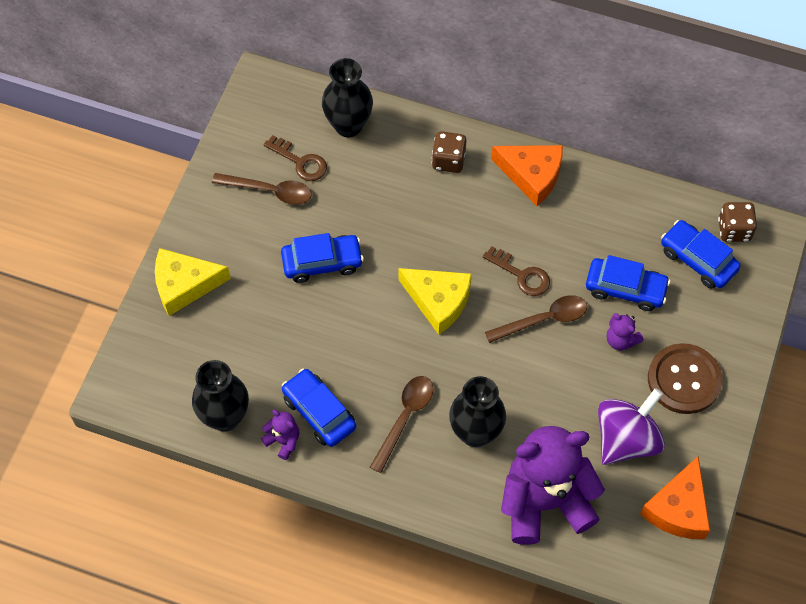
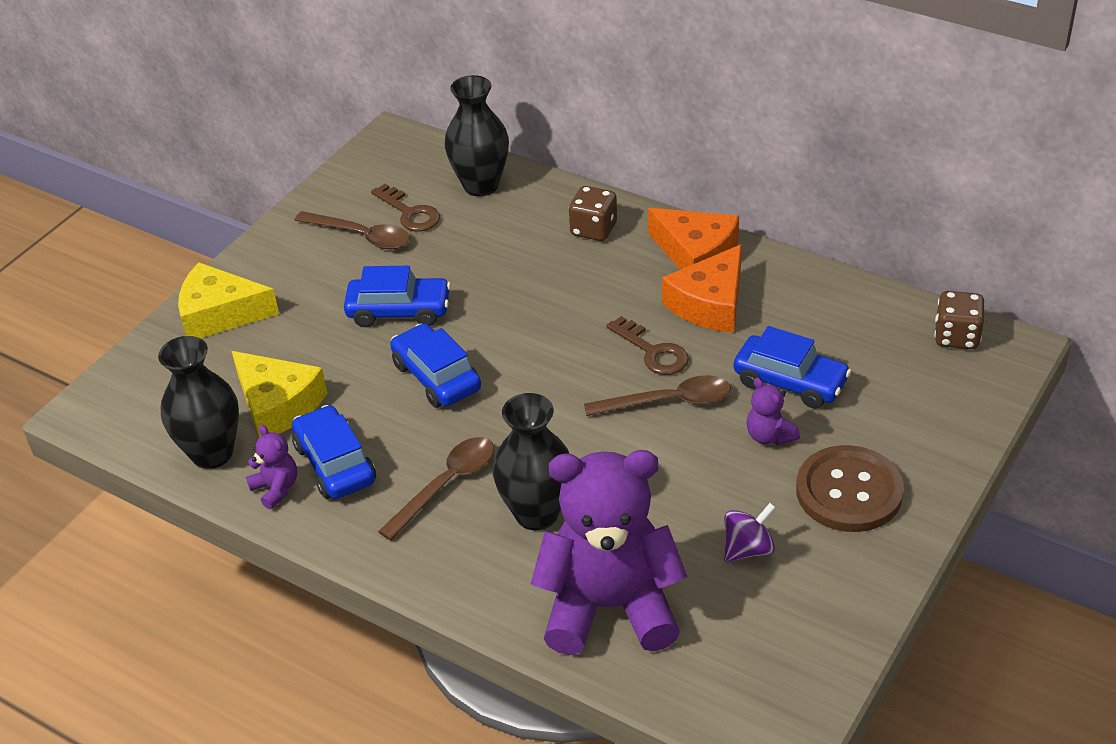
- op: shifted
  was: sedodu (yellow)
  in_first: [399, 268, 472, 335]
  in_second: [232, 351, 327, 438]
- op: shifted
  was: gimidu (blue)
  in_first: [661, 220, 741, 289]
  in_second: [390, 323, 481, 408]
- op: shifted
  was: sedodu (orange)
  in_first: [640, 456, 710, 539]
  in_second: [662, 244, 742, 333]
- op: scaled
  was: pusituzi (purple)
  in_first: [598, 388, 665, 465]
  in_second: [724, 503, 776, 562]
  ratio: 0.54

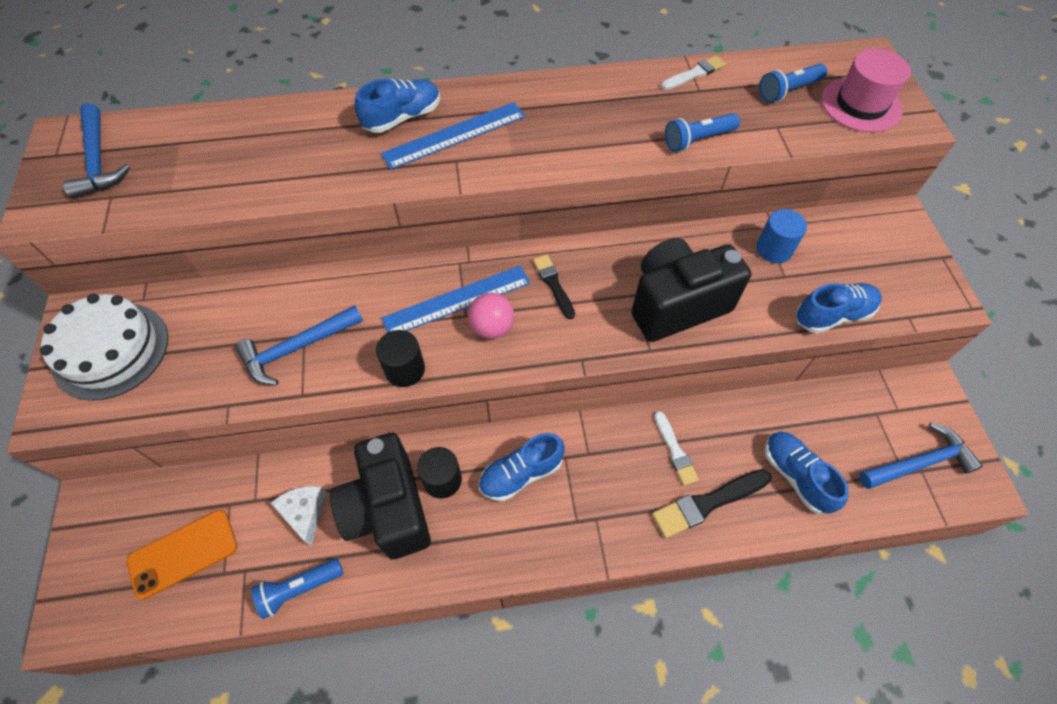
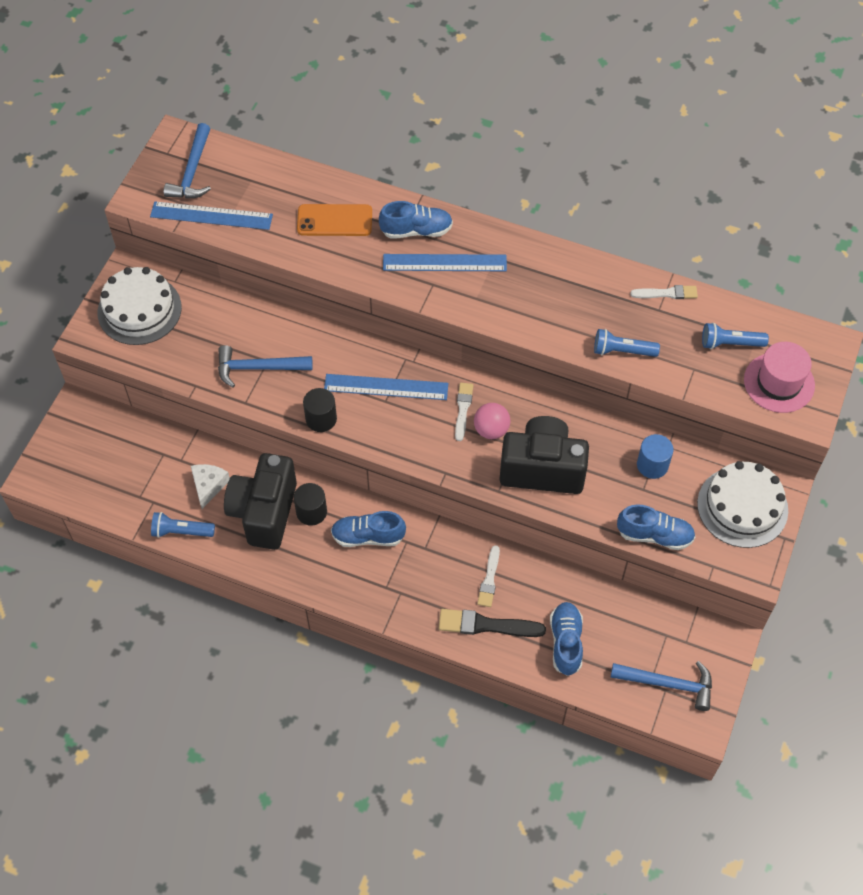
- op: new
  now: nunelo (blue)
  in_second: [150, 201, 273, 230]
- op: shifted
  was: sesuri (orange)
  in_first: [127, 510, 238, 600]
  in_second: [297, 204, 372, 236]
- op: repainted
  was: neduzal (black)
  now: neduzal (white)
  in_first: [533, 255, 575, 319]
  in_second: [455, 383, 473, 441]
- op: shifted
  was: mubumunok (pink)
  in_first: [468, 293, 514, 339]
  in_second: [474, 403, 511, 439]
- op: new
  now: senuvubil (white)
  in_second: [697, 461, 788, 548]

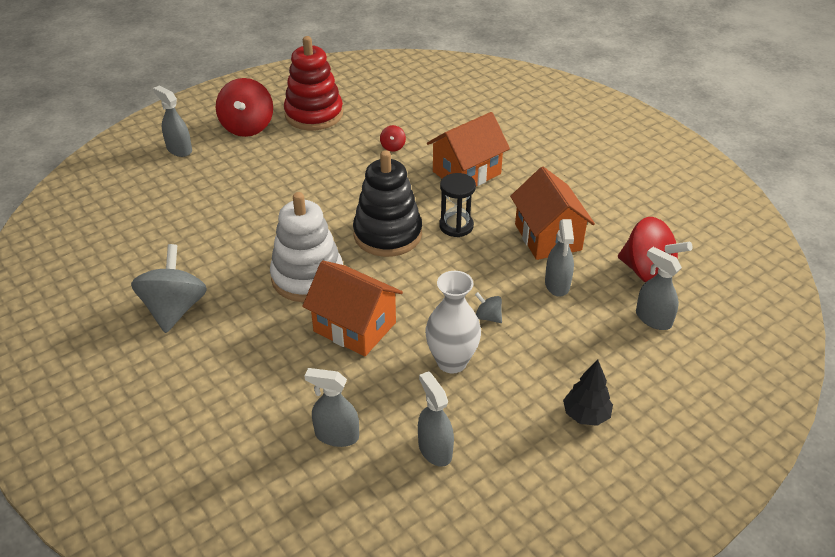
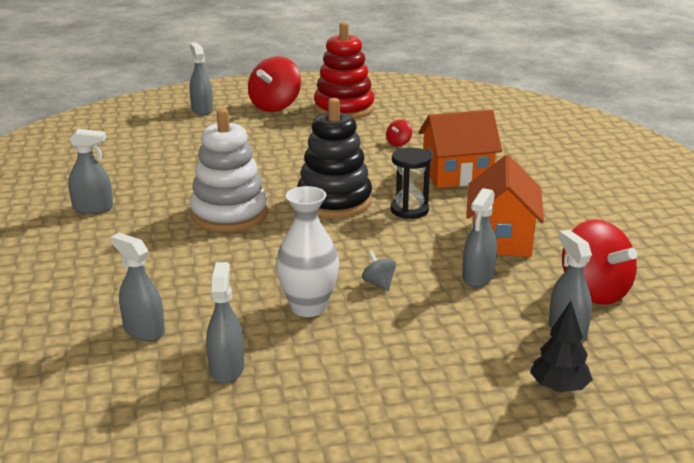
- op: swapped
  was: pusituzi (grey)
  now: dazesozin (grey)
  in_first: [131, 244, 207, 333]
  in_second: [68, 129, 113, 214]
- op: shifted
  was: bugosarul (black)
  in_first: [563, 360, 613, 426]
  in_second: [530, 301, 593, 393]
- op: gone
  was: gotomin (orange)
  in_first: [302, 260, 403, 356]

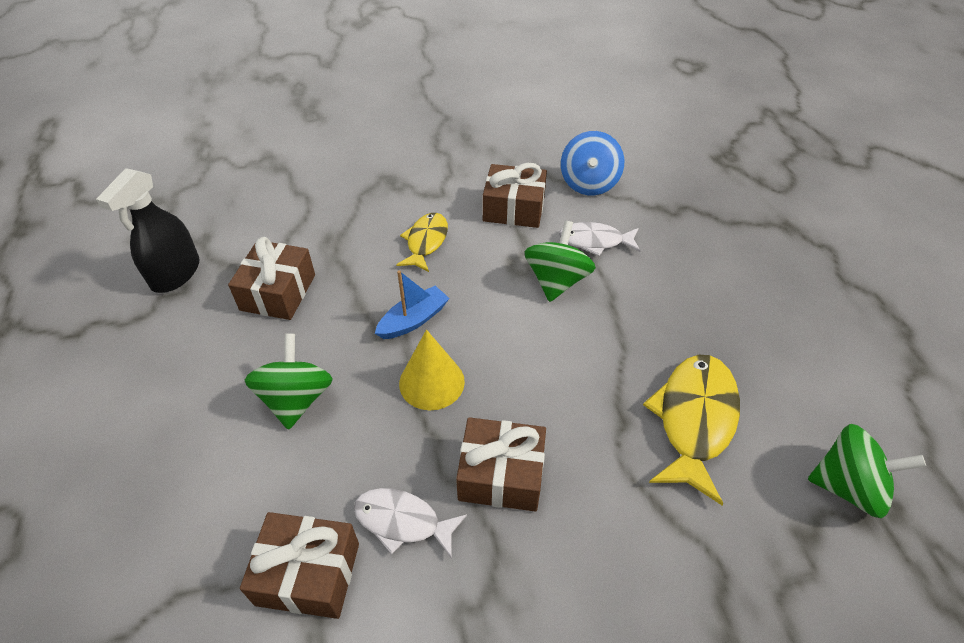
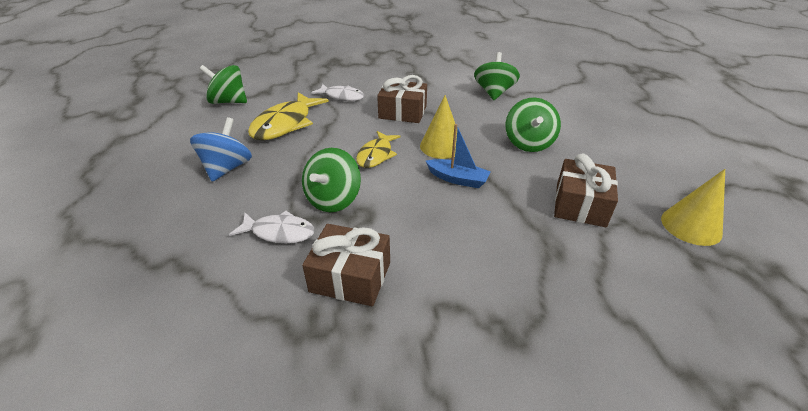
- op: shifted
  was: pusituzi (blue)
  in_first: [561, 131, 624, 195]
  in_second: [190, 117, 252, 182]
- op: shifted
  was: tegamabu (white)
  in_first: [354, 488, 467, 559]
  in_second: [311, 84, 365, 101]
- op: shifted
  was: tegamabu (yellow)
  in_first: [396, 213, 448, 272]
  in_second: [356, 131, 400, 168]
- op: rotated
  was: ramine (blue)
  in_first: [375, 270, 450, 339]
  in_second: [426, 124, 491, 188]
  clockwise: -120
- op: swapped
  was: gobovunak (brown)
  now: pusituzi (green)
  in_first: [240, 512, 359, 619]
  in_second: [474, 52, 520, 100]
- op: swapped
  was: dazesozin (black)
  now: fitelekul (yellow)
  in_first: [96, 168, 200, 293]
  in_second: [661, 169, 725, 246]

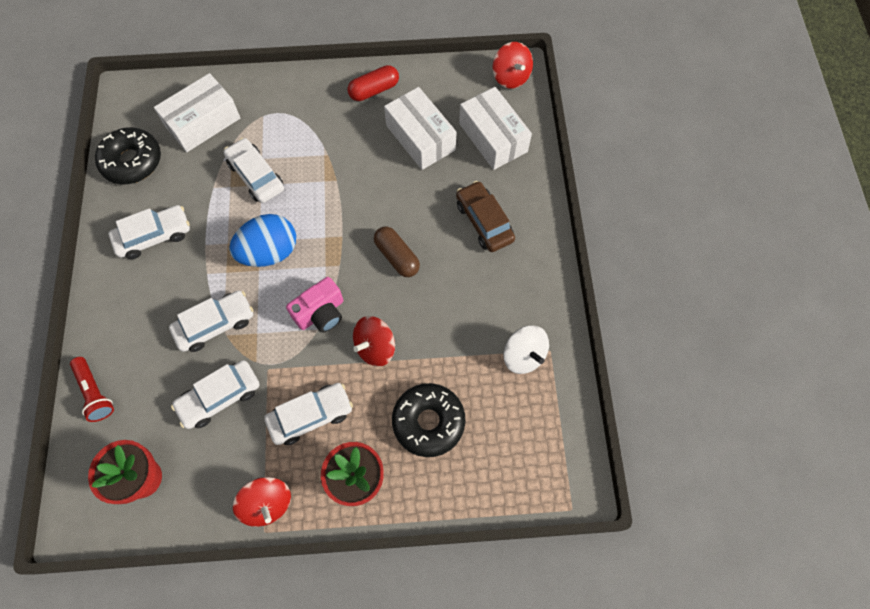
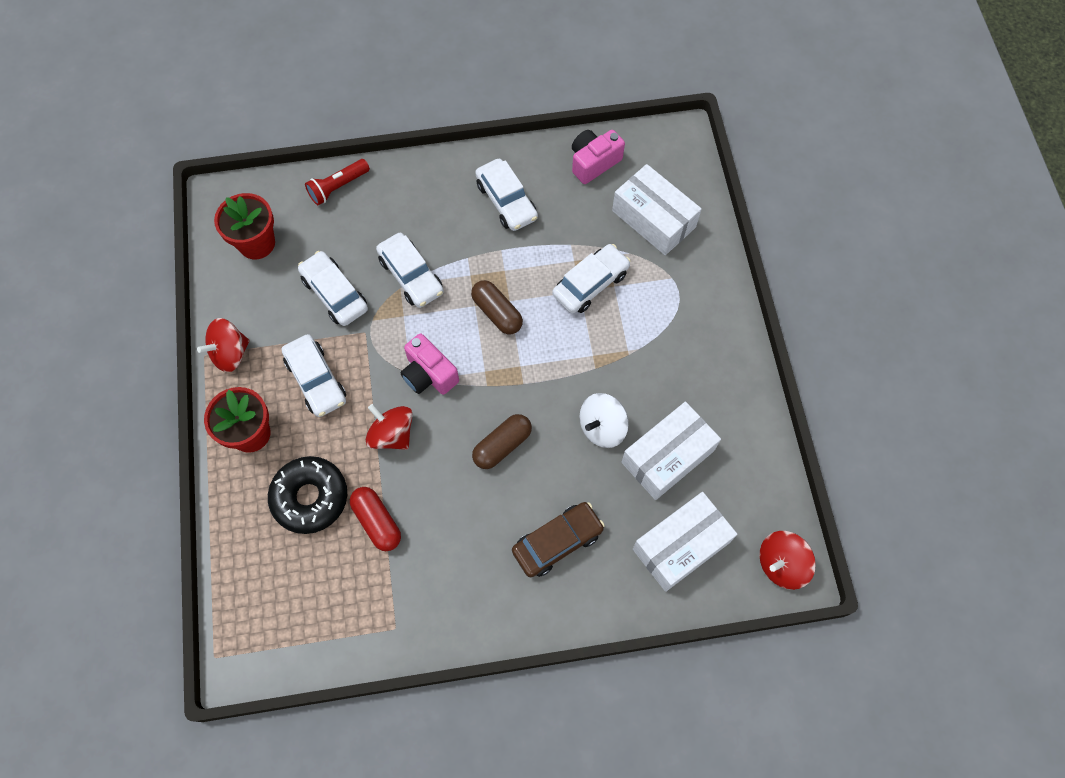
- op: shifted
  was: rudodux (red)
  in_first: [348, 65, 399, 101]
  in_second: [350, 487, 401, 551]
- op: swapped
  was: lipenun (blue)
  now: rudodux (brown)
  in_first: [229, 214, 296, 267]
  in_second: [471, 280, 523, 334]
- op: swapped
  was: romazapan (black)
  now: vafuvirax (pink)
  in_first: [95, 127, 161, 185]
  in_second: [572, 130, 625, 184]
- op: shifted
  was: pusituzi (white)
  in_first: [503, 325, 549, 374]
  in_second: [580, 393, 629, 448]

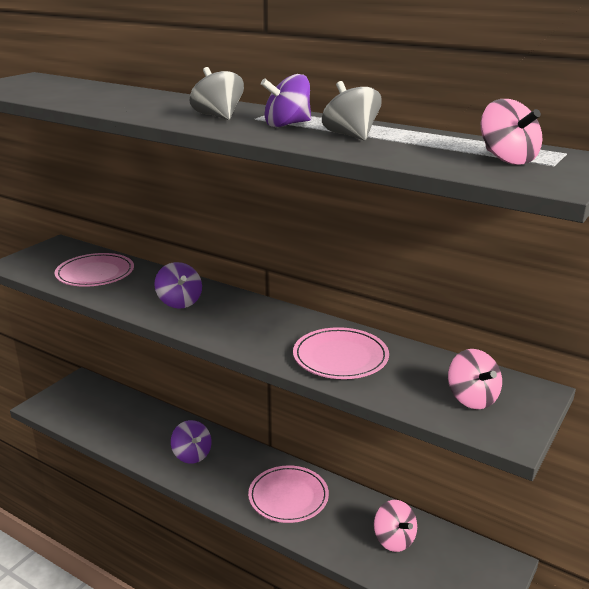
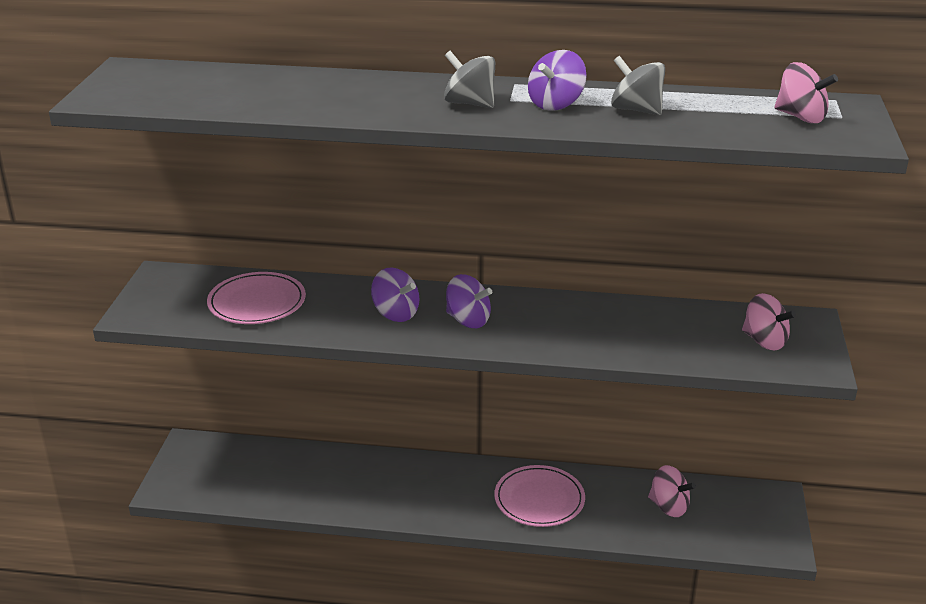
- op: shifted
  was: pusituzi (purple)
  in_first: [171, 420, 212, 464]
  in_second: [446, 274, 492, 328]
- op: gone
  was: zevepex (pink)
  in_first: [293, 327, 389, 379]

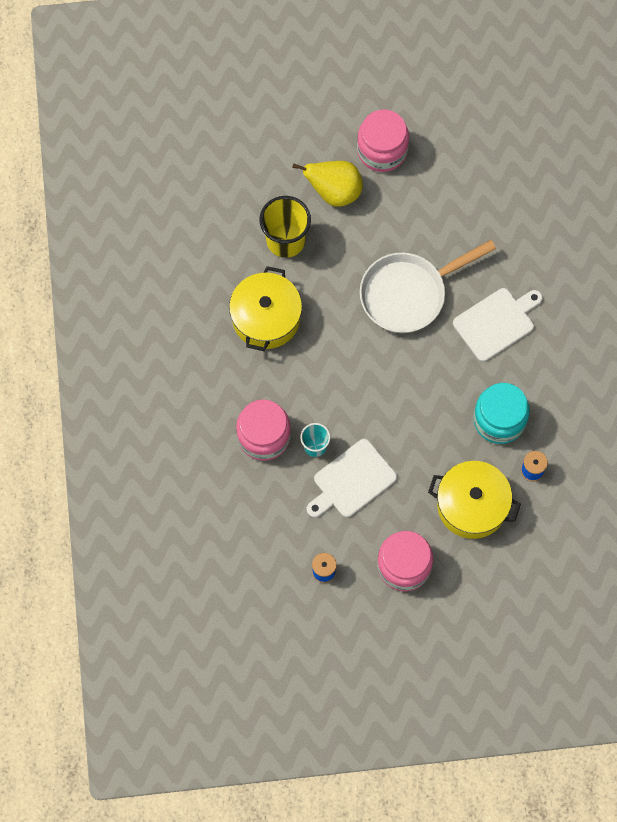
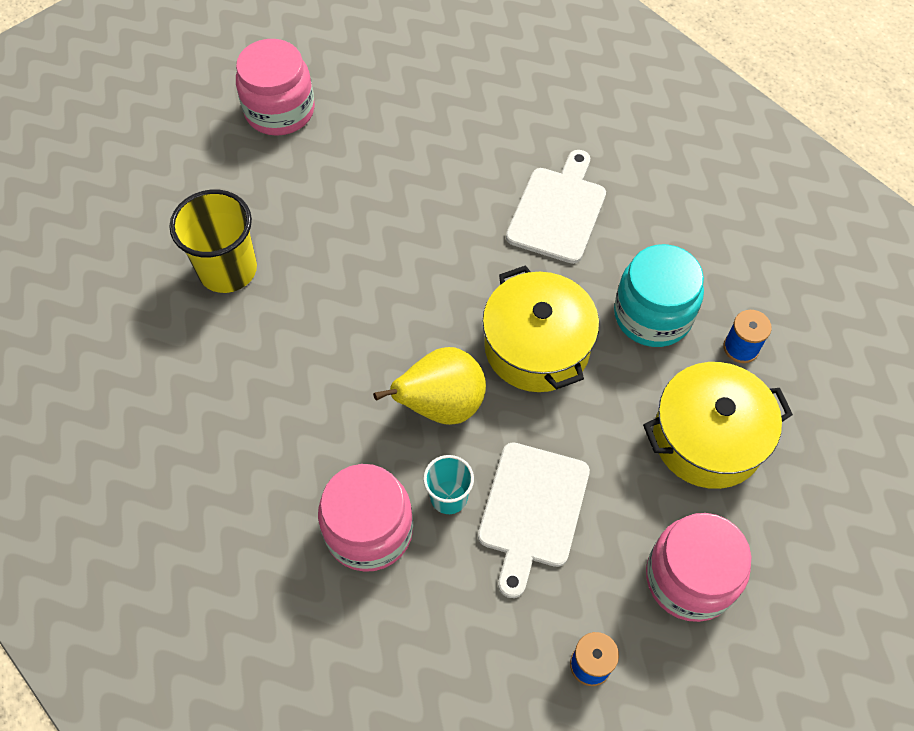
- op: shifted
  was: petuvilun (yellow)
  in_first: [292, 161, 363, 207]
  in_second: [373, 347, 486, 425]
- op: shifted
  was: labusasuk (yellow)
  in_first: [229, 266, 302, 351]
  in_second: [482, 265, 599, 392]
- op: gone
  was: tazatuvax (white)
  in_first: [360, 240, 496, 333]

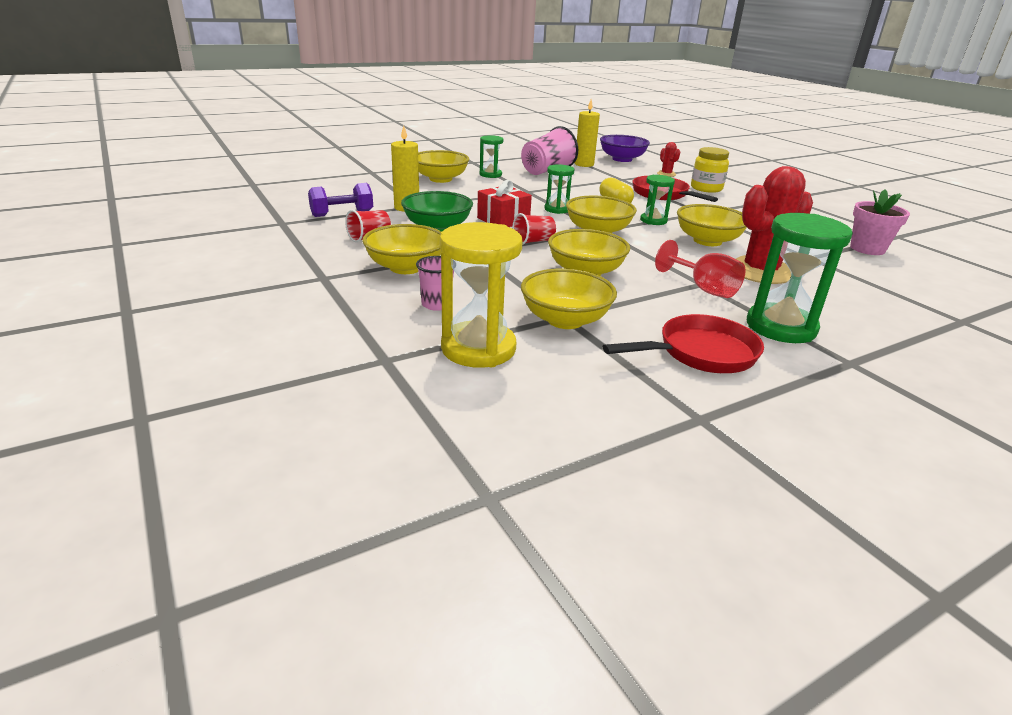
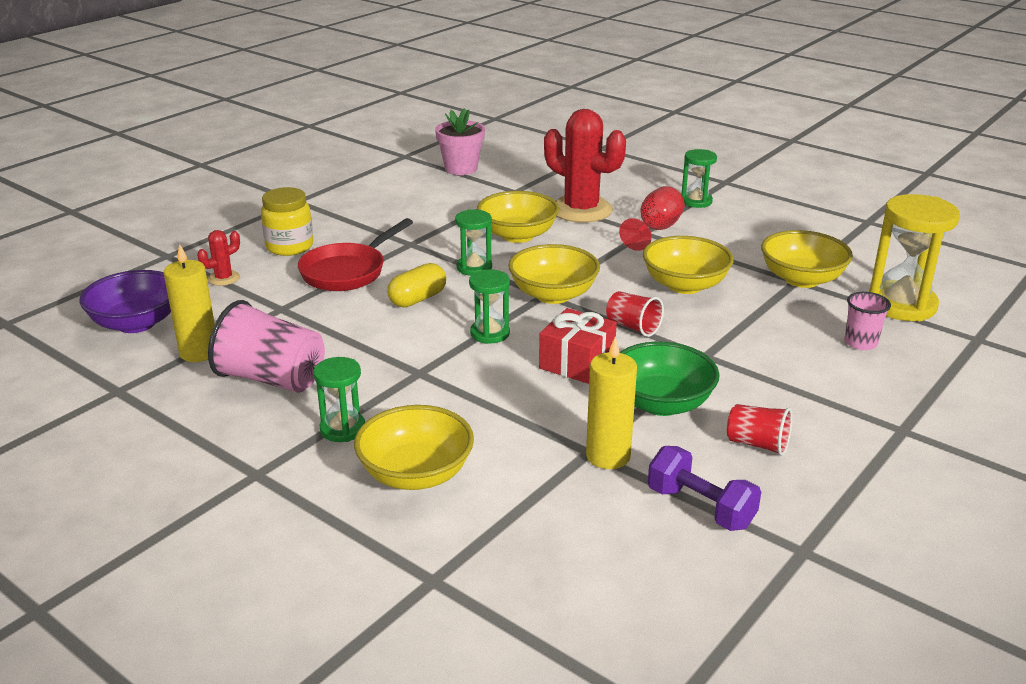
- op: scaled
  was: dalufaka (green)
  in_first: [747, 213, 853, 343]
  in_second: [681, 149, 717, 208]
  ratio: 0.56
- op: gone
  was: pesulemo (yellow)
  in_first: [362, 224, 441, 274]
- op: gone
  was: tazatuvax (red)
  in_first: [603, 314, 764, 373]

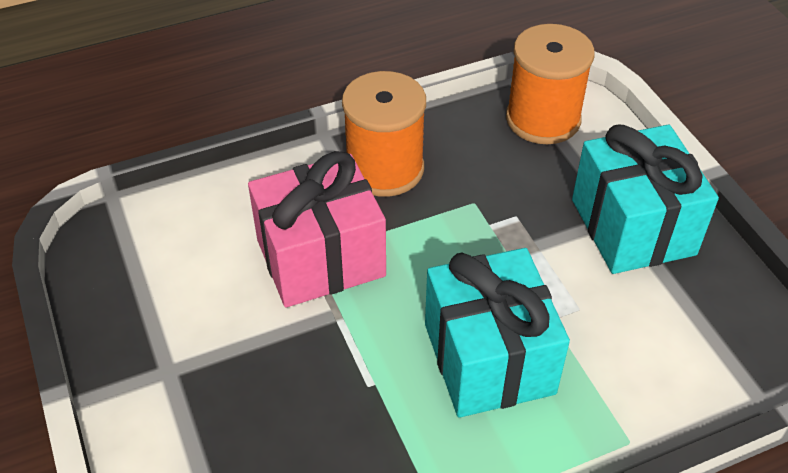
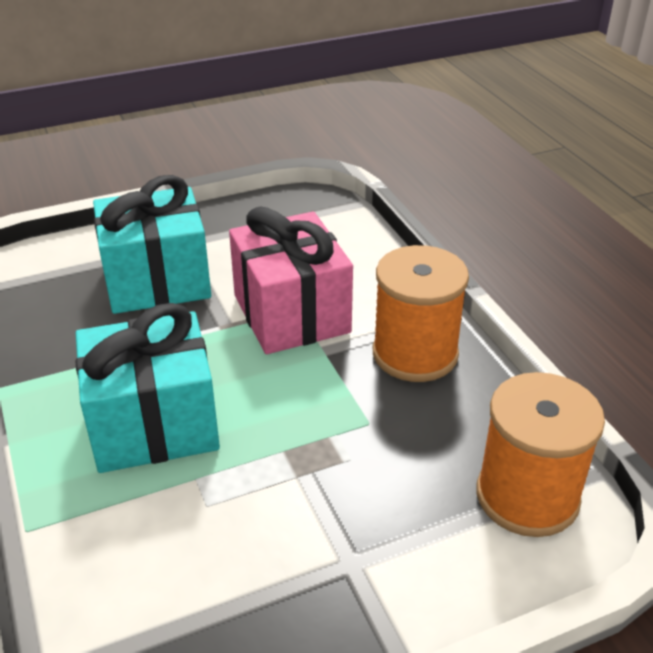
- op: shifted
  was: gobovunak (turquoise)
  in_first: [572, 125, 719, 274]
  in_second: [93, 175, 211, 314]

